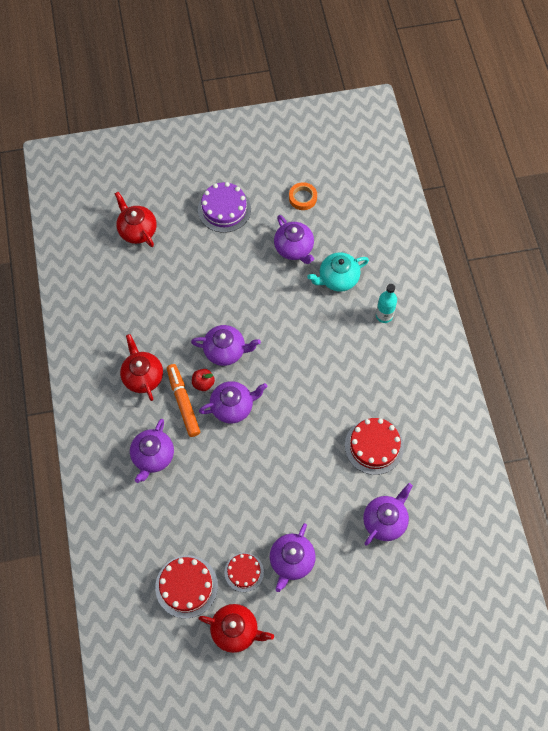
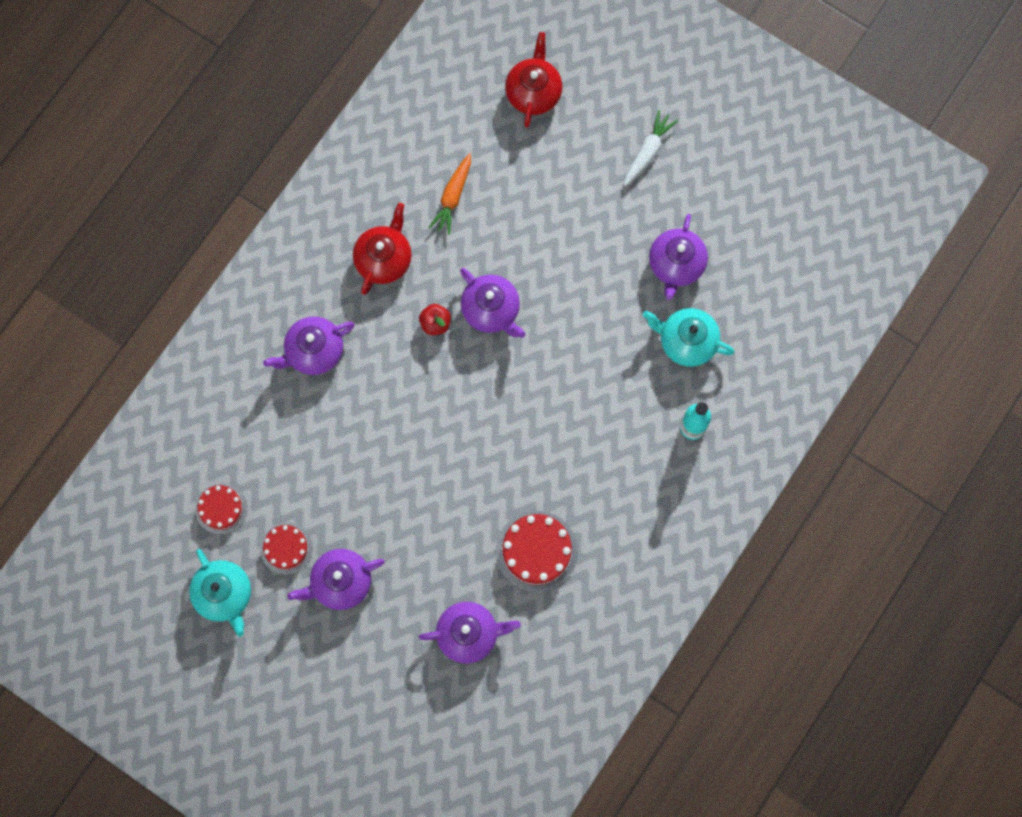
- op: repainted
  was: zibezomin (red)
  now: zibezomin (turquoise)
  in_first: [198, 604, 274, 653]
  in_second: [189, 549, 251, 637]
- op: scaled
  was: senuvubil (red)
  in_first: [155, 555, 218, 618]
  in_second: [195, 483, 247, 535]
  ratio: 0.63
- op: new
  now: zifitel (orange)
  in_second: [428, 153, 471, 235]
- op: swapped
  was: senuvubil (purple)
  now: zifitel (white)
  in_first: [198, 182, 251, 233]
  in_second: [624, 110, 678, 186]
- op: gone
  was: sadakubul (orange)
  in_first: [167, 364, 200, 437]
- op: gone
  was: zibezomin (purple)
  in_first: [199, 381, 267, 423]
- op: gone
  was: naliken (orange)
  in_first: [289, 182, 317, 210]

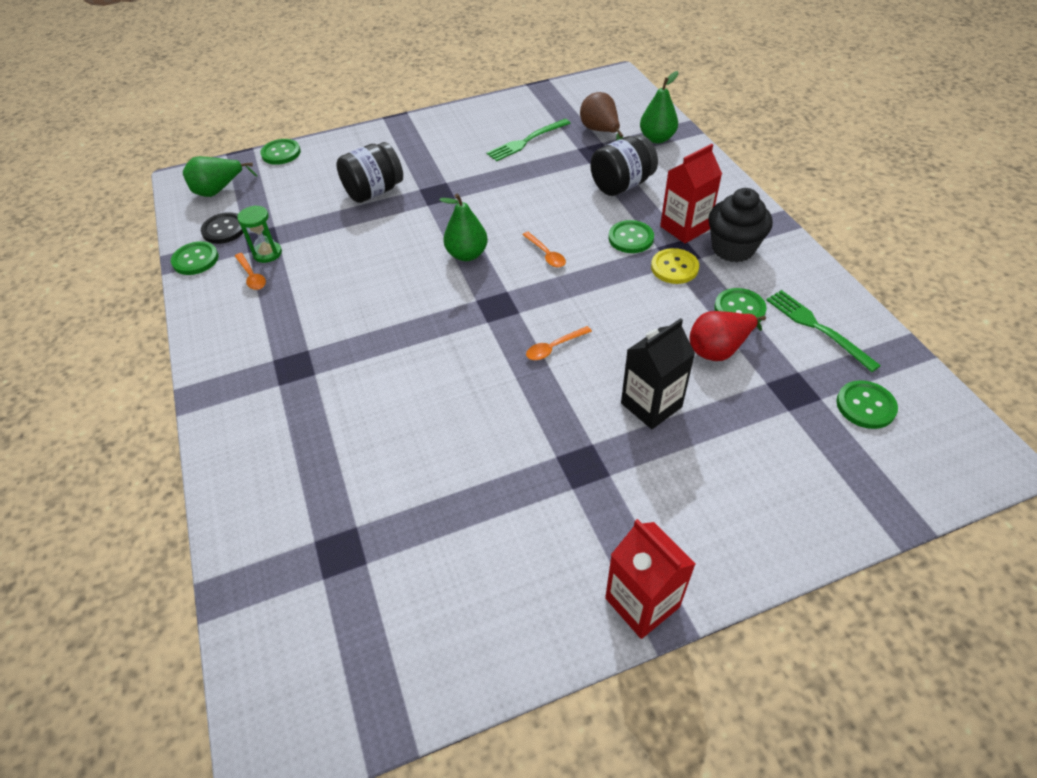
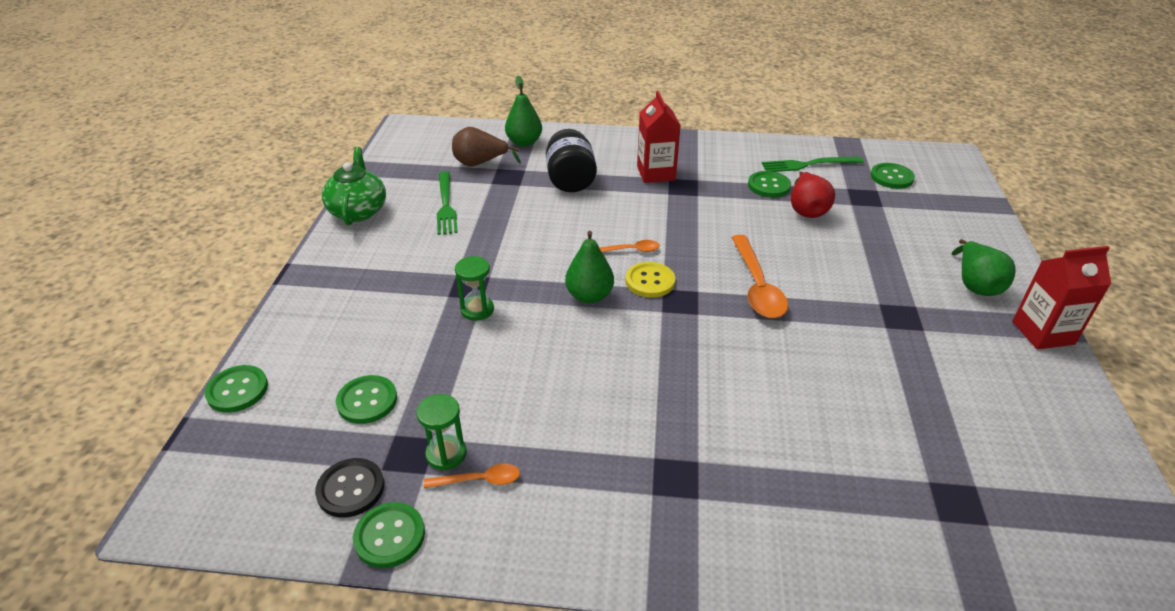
- op: new
  now: zibezomin (green)
  in_second: [322, 147, 386, 225]
- op: shifted
  was: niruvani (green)
  in_first: [609, 220, 654, 253]
  in_second: [336, 375, 397, 424]
- op: new
  now: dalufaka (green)
  in_second: [455, 256, 494, 321]
- op: shifted
  was: niruvani (yellow)
  in_first: [651, 248, 699, 284]
  in_second: [625, 262, 675, 298]
- op: scaled
  was: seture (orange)
  in_first: [526, 326, 592, 360]
  in_second: [731, 235, 788, 318]
  ratio: 1.91
- op: shifted
  was: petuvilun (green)
  in_first: [183, 156, 258, 197]
  in_second: [952, 239, 1016, 296]
- op: gone
  was: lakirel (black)
  in_first: [336, 142, 403, 203]
- op: gone
  was: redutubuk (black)
  in_first: [621, 318, 695, 429]
- op: gone
  was: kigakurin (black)
  in_first: [708, 188, 773, 262]

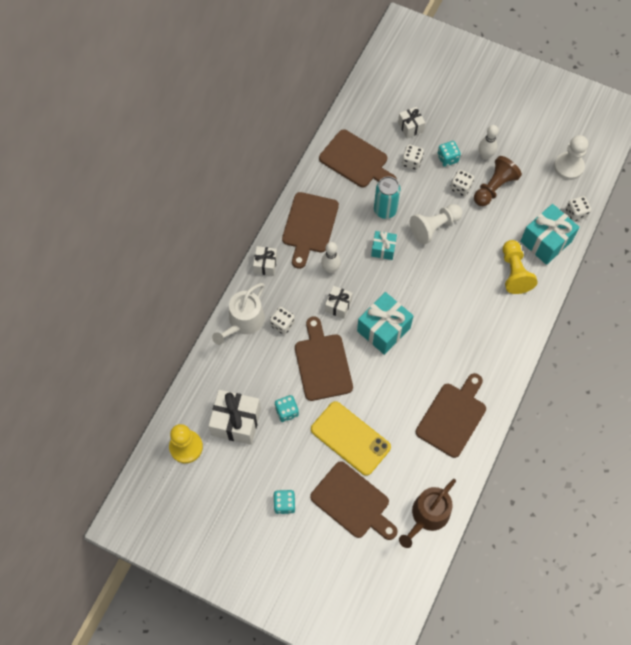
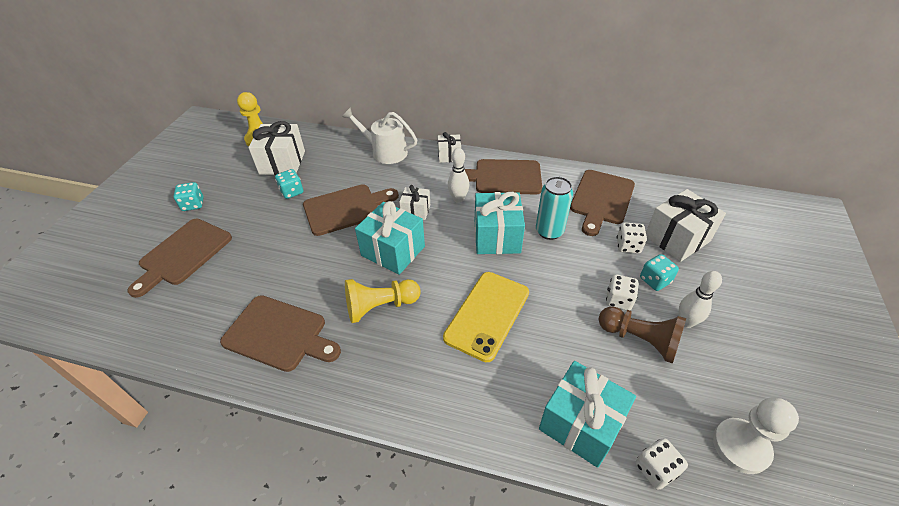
- op: shifted
  was: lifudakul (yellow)
  in_first: [503, 240, 538, 294]
  in_second: [345, 279, 421, 323]
- op: shifted
  was: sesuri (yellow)
  in_first: [311, 401, 391, 476]
  in_second: [443, 272, 529, 362]
- op: scaled
  was: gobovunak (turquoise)
  in_first: [371, 231, 397, 260]
  in_second: [475, 192, 525, 254]
  ratio: 1.78
- op: scaled
  was: gobovunak (white)
  in_first: [398, 107, 425, 138]
  in_second: [646, 189, 726, 262]
  ratio: 1.78
- op: gone
  was: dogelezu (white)
  in_first: [270, 307, 295, 335]
- op: gone
  was: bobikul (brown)
  in_first: [399, 479, 456, 548]
- op: gone
  was: lifudakul (white)
  in_first: [410, 204, 462, 244]

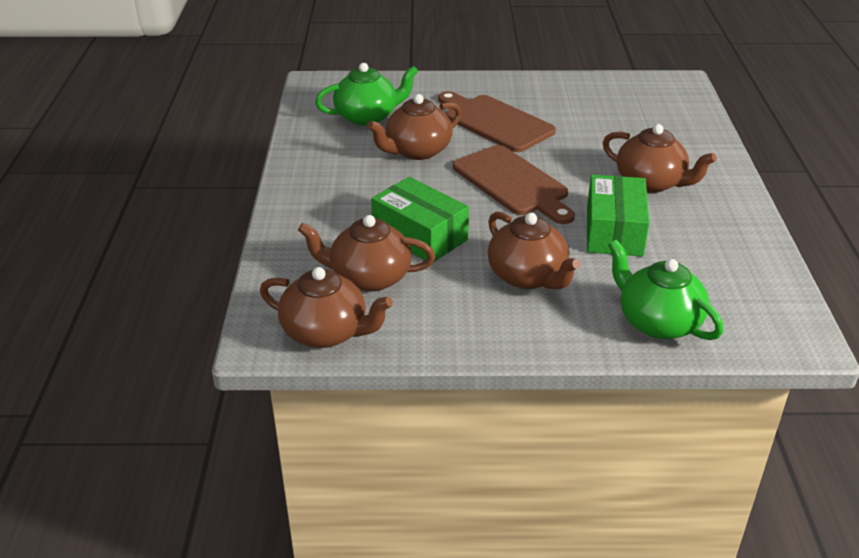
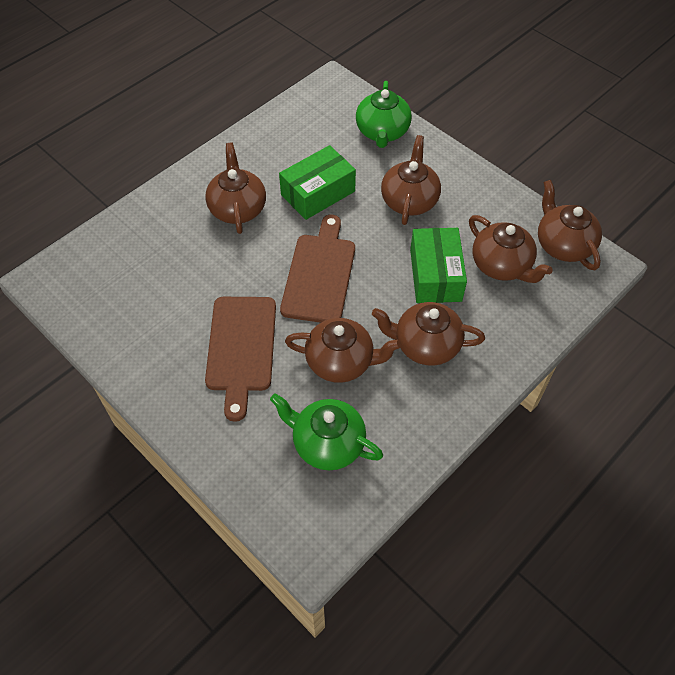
- op: new
  now: zibezomin (brown)
  in_second: [372, 302, 485, 366]

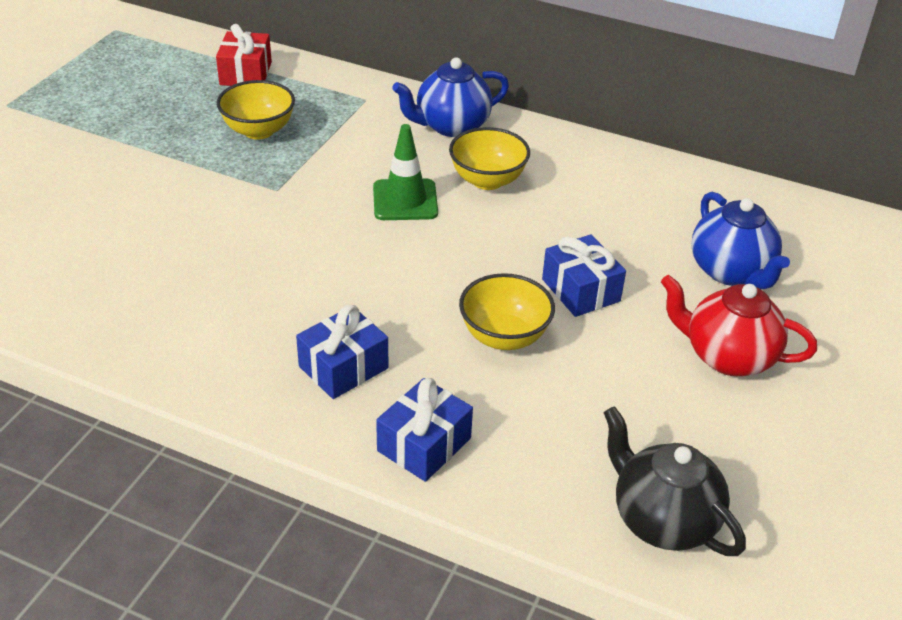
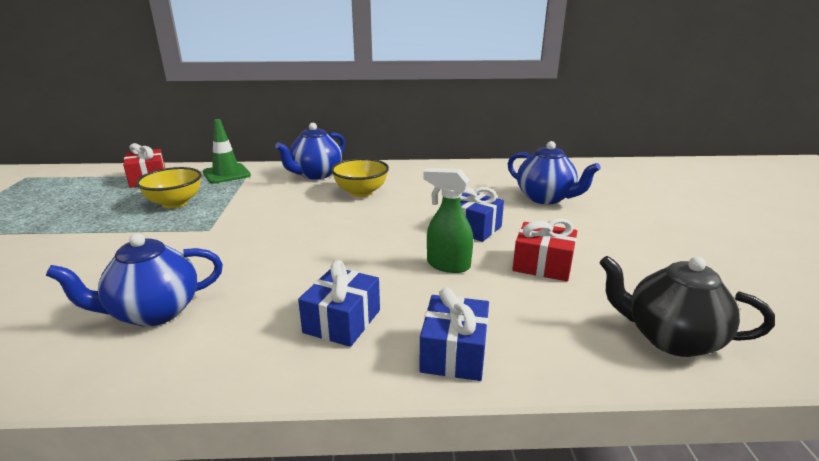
- op: new
  now: zibezomin (blue)
  in_second: [46, 233, 223, 327]
- op: shifted
  was: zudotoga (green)
  in_first: [373, 124, 438, 220]
  in_second: [203, 119, 251, 184]
- op: swapped
  was: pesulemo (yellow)
  now: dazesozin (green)
  in_first: [459, 273, 555, 350]
  in_second: [423, 168, 473, 273]
- op: new
  now: gobovunak (red)
  in_second: [513, 218, 577, 281]
- op: gone
  was: zibezomin (red)
  in_first: [661, 275, 817, 376]

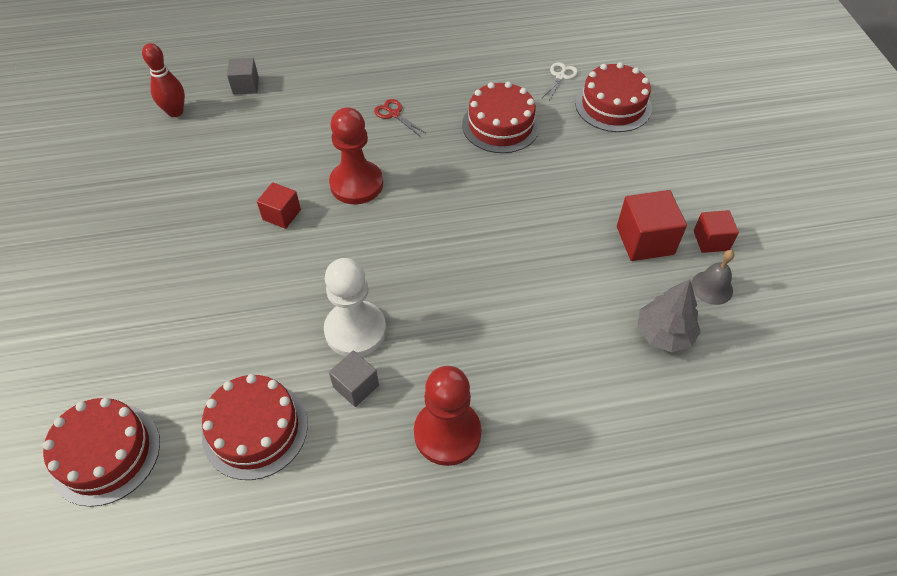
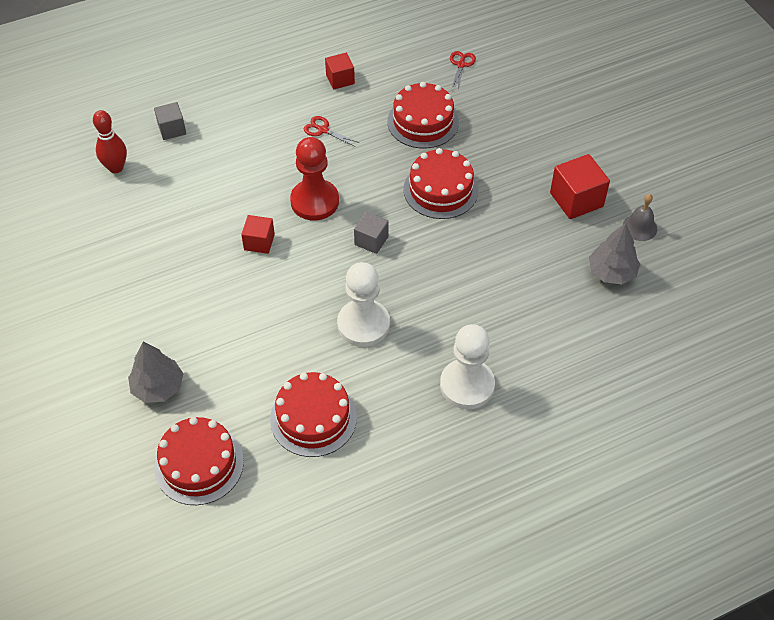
- op: new
  now: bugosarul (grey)
  in_second: [128, 342, 184, 403]
- op: shifted
  was: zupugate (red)
  in_first: [694, 210, 739, 253]
  in_second: [325, 53, 355, 89]
- op: shifted
  was: zupugate (grey)
  in_first: [329, 350, 379, 407]
  in_second: [354, 212, 389, 254]
- op: shifted
  was: senuvubil (red)
  in_first: [575, 62, 652, 132]
  in_second: [403, 148, 479, 219]
- op: repainted
  was: lifudakul (red)
  now: lifudakul (white)
  in_first: [414, 366, 482, 466]
  in_second: [440, 324, 495, 409]
- op: repainted
  was: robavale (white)
  now: robavale (red)
  in_first: [542, 62, 578, 100]
  in_second: [450, 51, 476, 90]

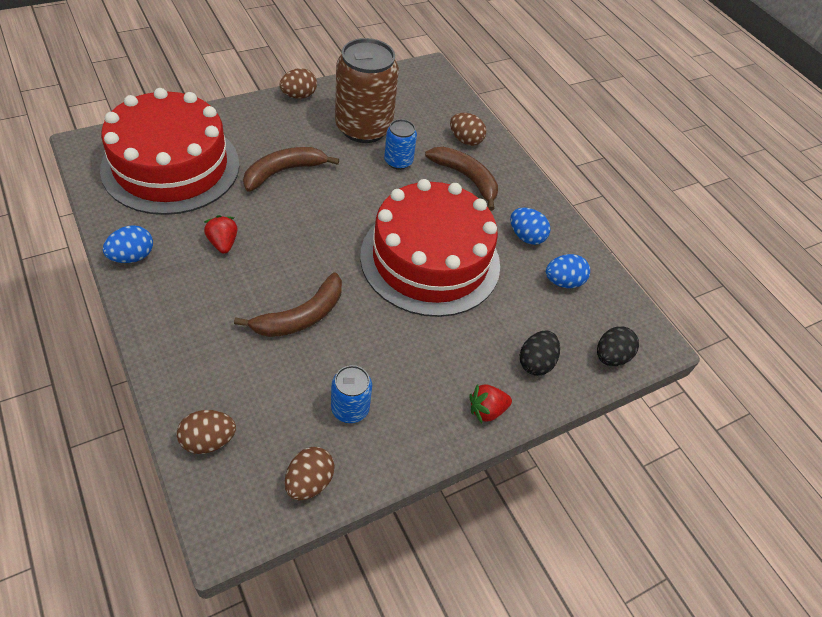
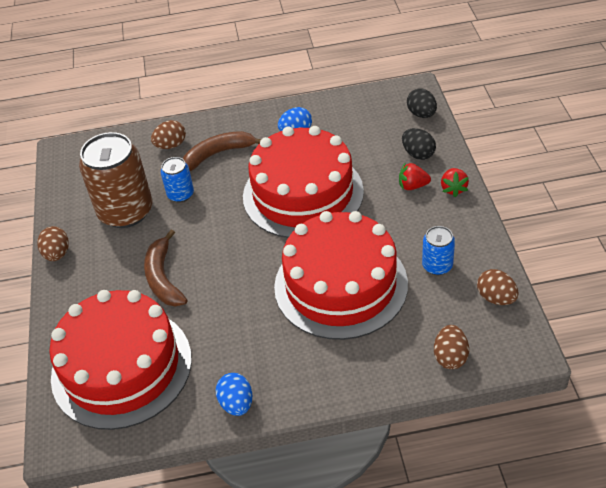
- op: swapped
  was: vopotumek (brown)
  now: senuvubil (red)
  in_first: [234, 272, 342, 337]
  in_second: [274, 211, 408, 340]
- op: shifted
  was: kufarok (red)
  in_first: [204, 215, 238, 254]
  in_second: [399, 162, 431, 190]
- op: gone
  was: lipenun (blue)
  in_first: [546, 254, 590, 288]

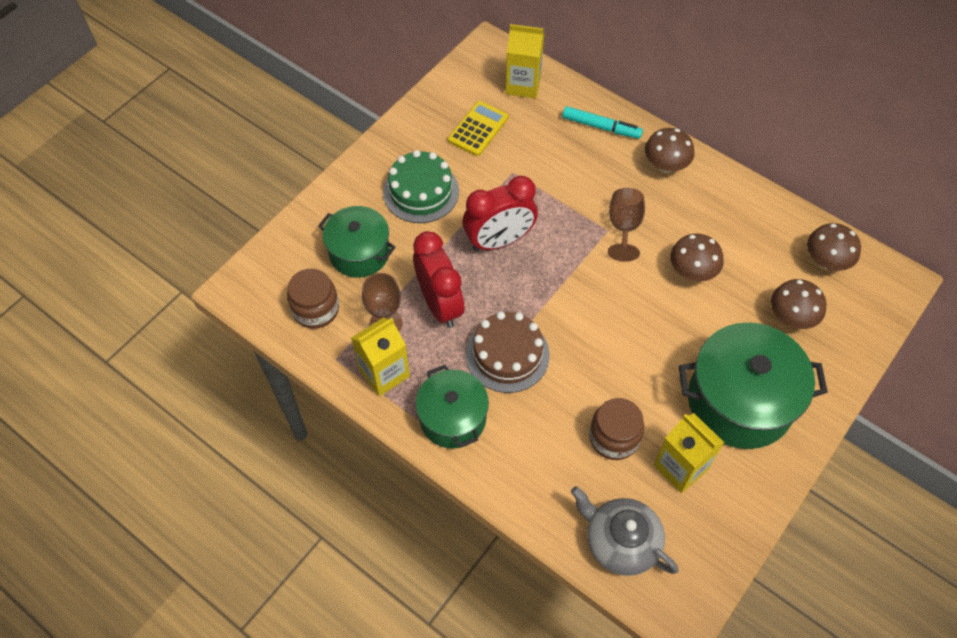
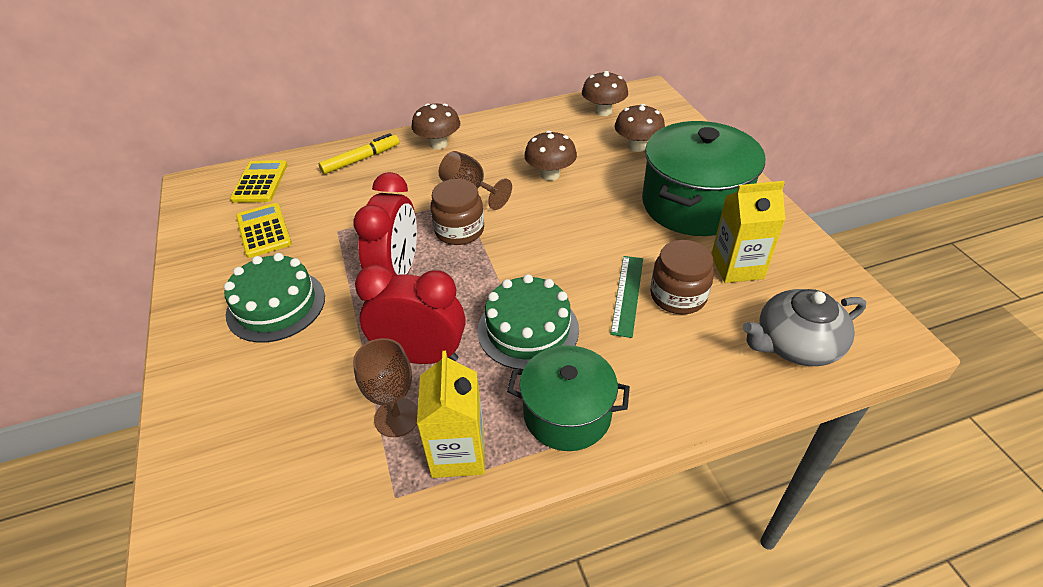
- op: swapped
  was: redutubuk (yellow)
  now: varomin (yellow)
  in_first: [505, 24, 544, 98]
  in_second: [230, 160, 287, 203]
- op: repainted
  was: sadakubul (turquoise)
  now: sadakubul (yellow)
  in_first: [562, 106, 643, 139]
  in_second: [319, 133, 399, 174]
- op: shifted
  was: lakirel (brown)
  in_first: [287, 269, 339, 329]
  in_second: [430, 179, 484, 245]
- op: repainted
  was: senuvubil (brown)
  now: senuvubil (green)
  in_first: [466, 311, 550, 393]
  in_second: [478, 274, 579, 370]
- op: new
  now: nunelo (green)
  in_second: [610, 256, 643, 338]
- op: gone
  was: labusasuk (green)
  in_first: [318, 206, 396, 278]

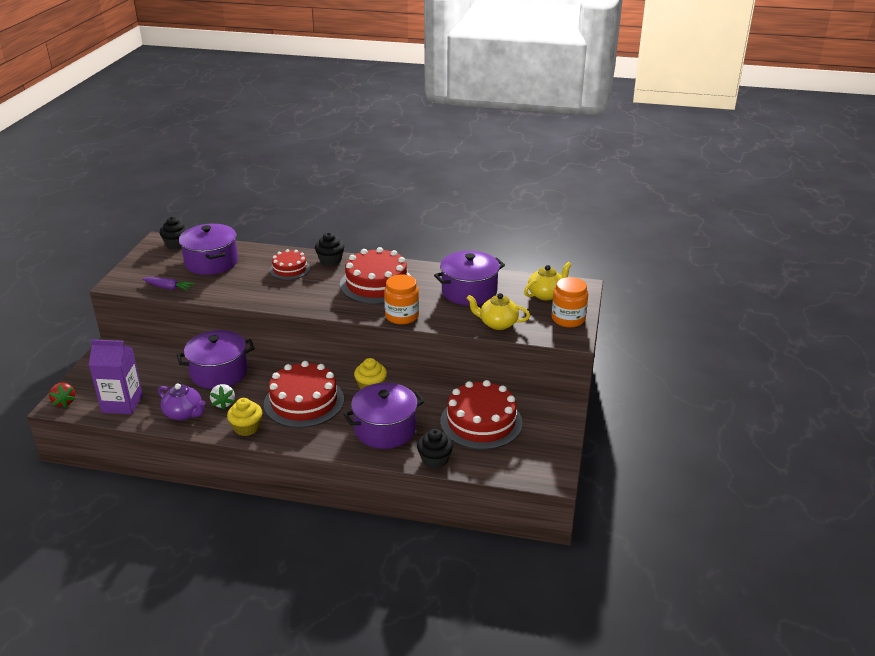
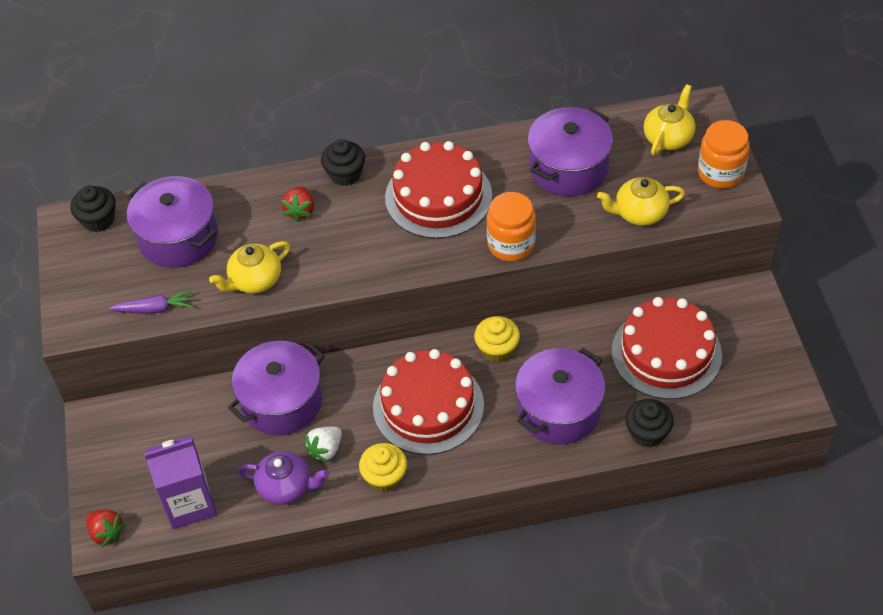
- op: new
  now: zibezomin (yellow)
  in_second: [209, 241, 290, 294]
- op: swapped
  was: senuvubil (red)
  now: kufarok (red)
  in_first: [270, 249, 310, 280]
  in_second: [281, 186, 314, 222]
- op: rotated
  was: kufarok (white)
  in_first: [210, 384, 235, 410]
  in_second: [304, 426, 342, 463]
  clockwise: 75

